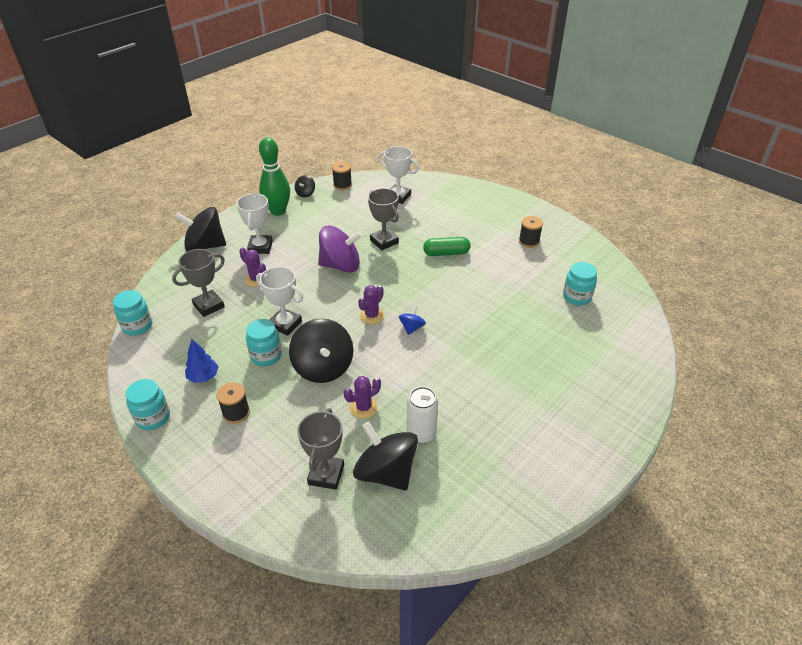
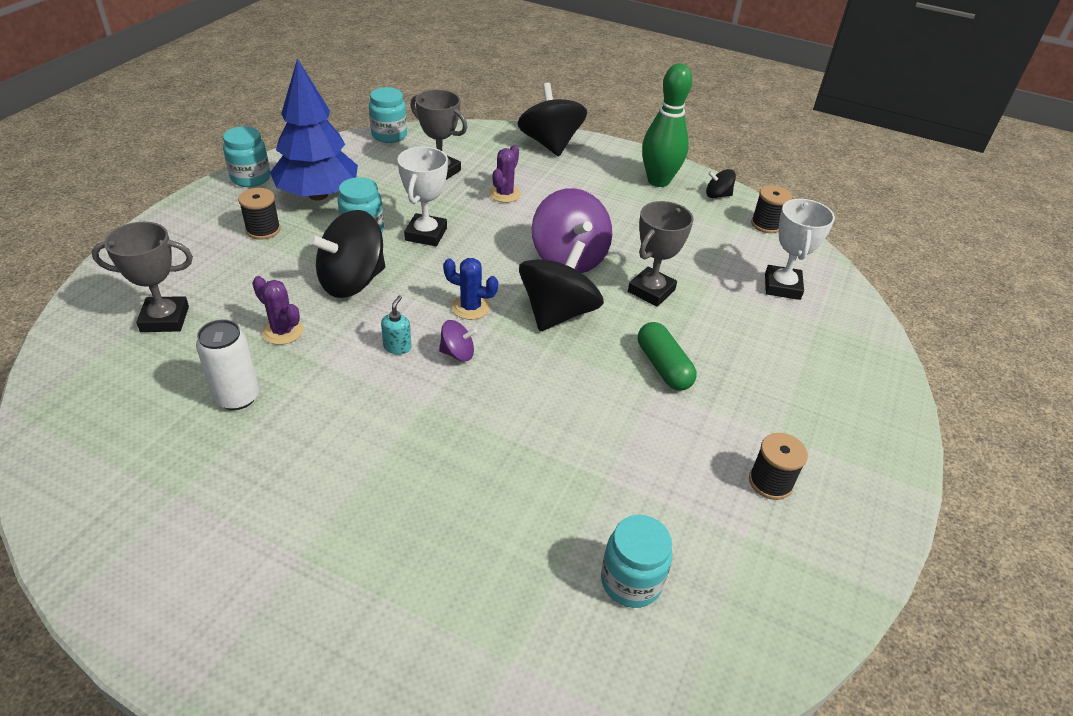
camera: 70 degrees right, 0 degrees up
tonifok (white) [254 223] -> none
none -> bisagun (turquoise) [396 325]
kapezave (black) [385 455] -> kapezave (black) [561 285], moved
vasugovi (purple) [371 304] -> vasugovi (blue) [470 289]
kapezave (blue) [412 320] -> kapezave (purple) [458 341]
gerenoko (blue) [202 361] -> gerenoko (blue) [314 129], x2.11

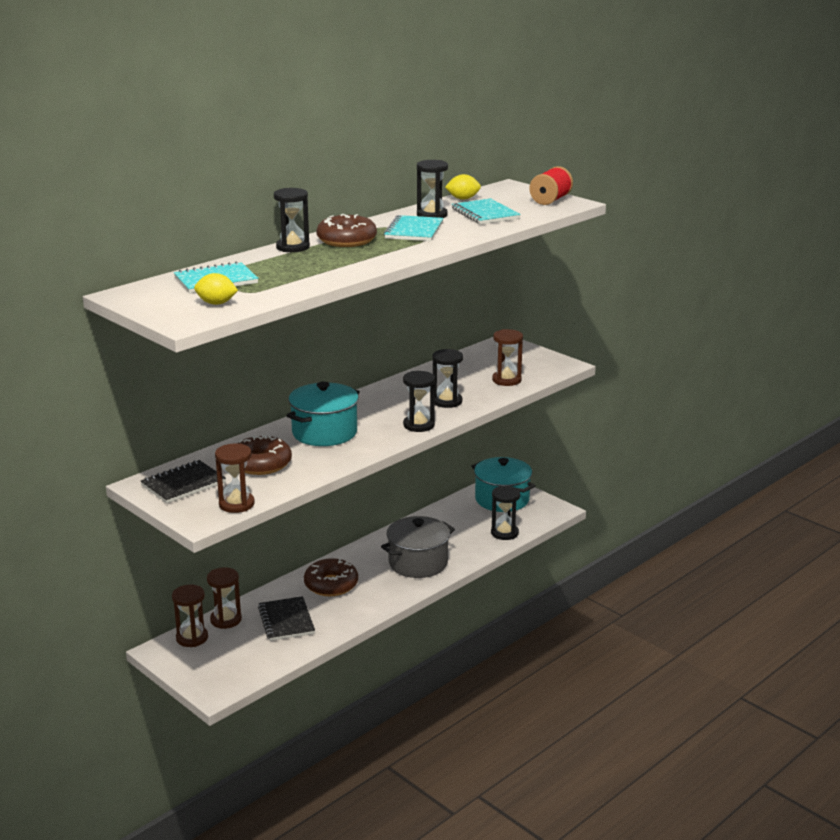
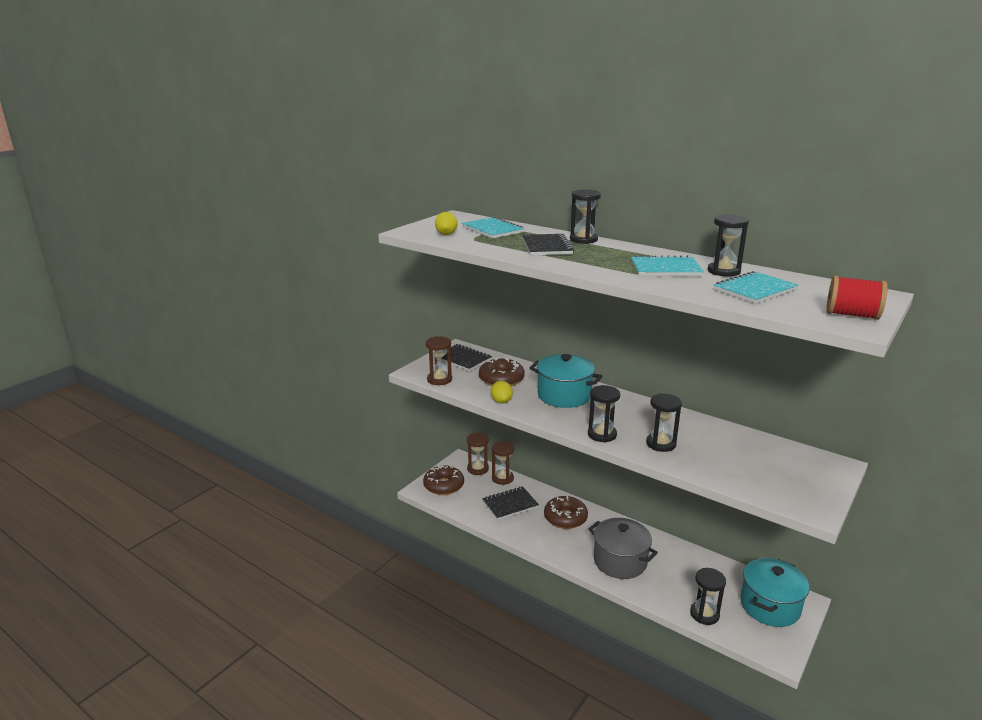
camera: 80 degrees right, 0 degrees up
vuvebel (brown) [507 357] -> none
none -> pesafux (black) [548 244]
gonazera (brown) [346 230] -> gonazera (brown) [443 480], moved
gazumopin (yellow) [463 187] -> gazumopin (yellow) [502 392], moved

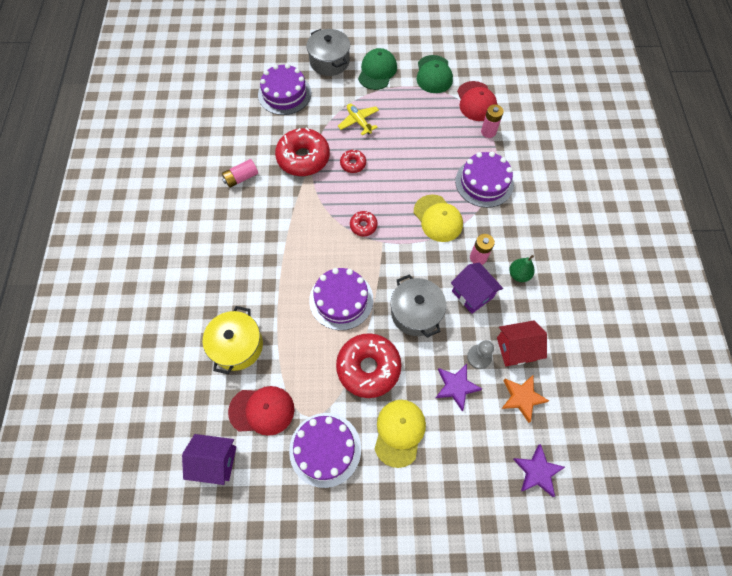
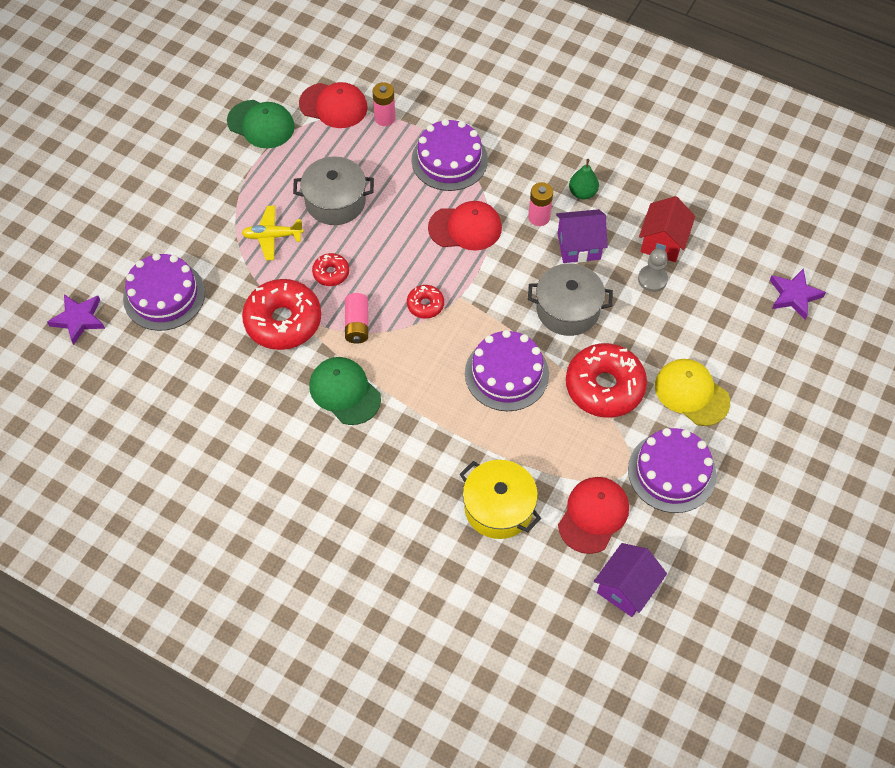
camera: 60 degrees left, 5 degrees down
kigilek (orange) [525 399] -> none
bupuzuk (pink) [240 173] -> bupuzuk (pink) [356 318], moved
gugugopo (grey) [328 52] -> gugugopo (grey) [333 190], moved
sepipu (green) [377 69] -> sepipu (green) [345 391], moved
kigilek (purple) [459 387] -> kigilek (purple) [76 319], moved
sepipu (yellow) [438 218] -> sepipu (red) [465 226]

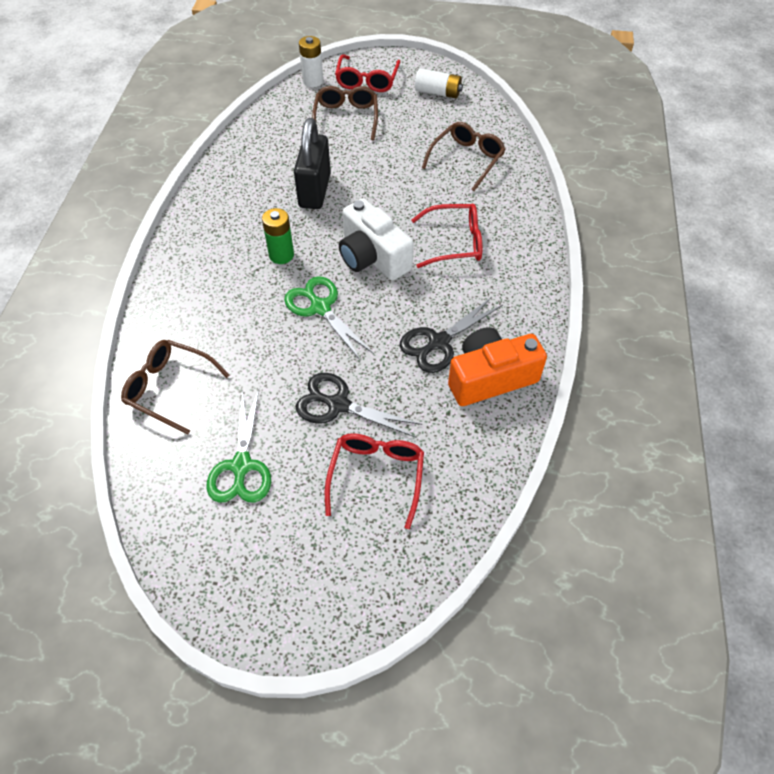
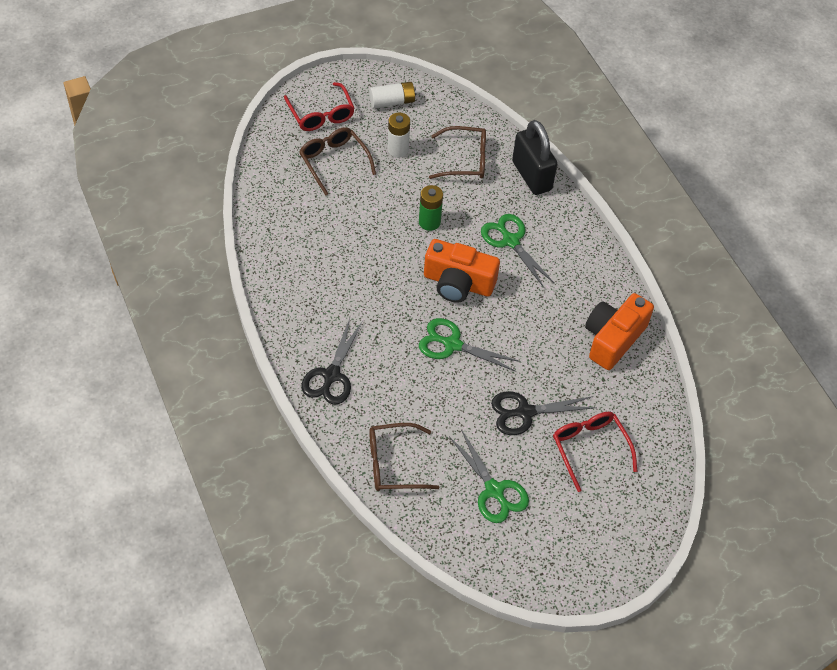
camera: 35 degrees left, 0 degrees up
bupuzuk (green) [278 236] -> bupuzuk (green) [431 208], moved
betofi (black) [312 163] -> betofi (black) [534 157], moved
bupuzuk (white) [311 61] -> bupuzuk (white) [399 135], moved
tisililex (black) [451 335] -> tisililex (black) [332 362], moved
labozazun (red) [447 236] -> tisililex (green) [518 251]
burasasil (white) [376 239] -> burasasil (orange) [462 271]
labozazun (brown) [464 156] -> labozazun (brown) [457 152], 90 degrees clockwise

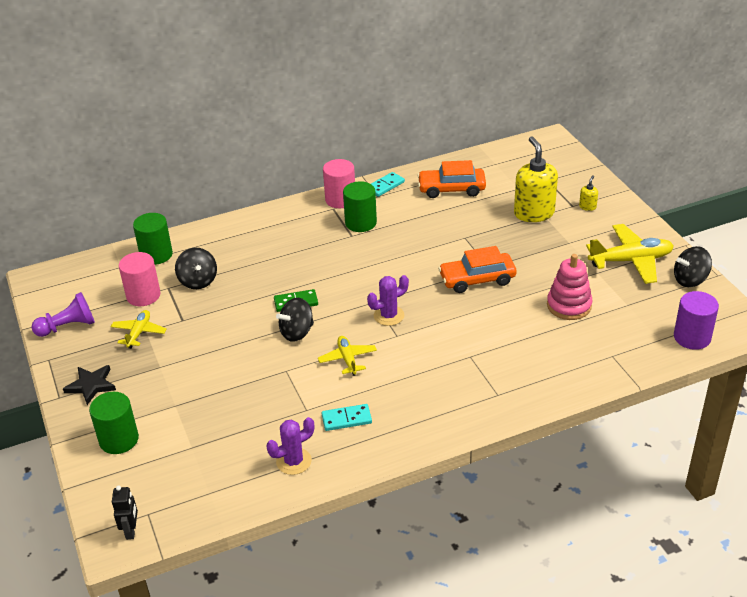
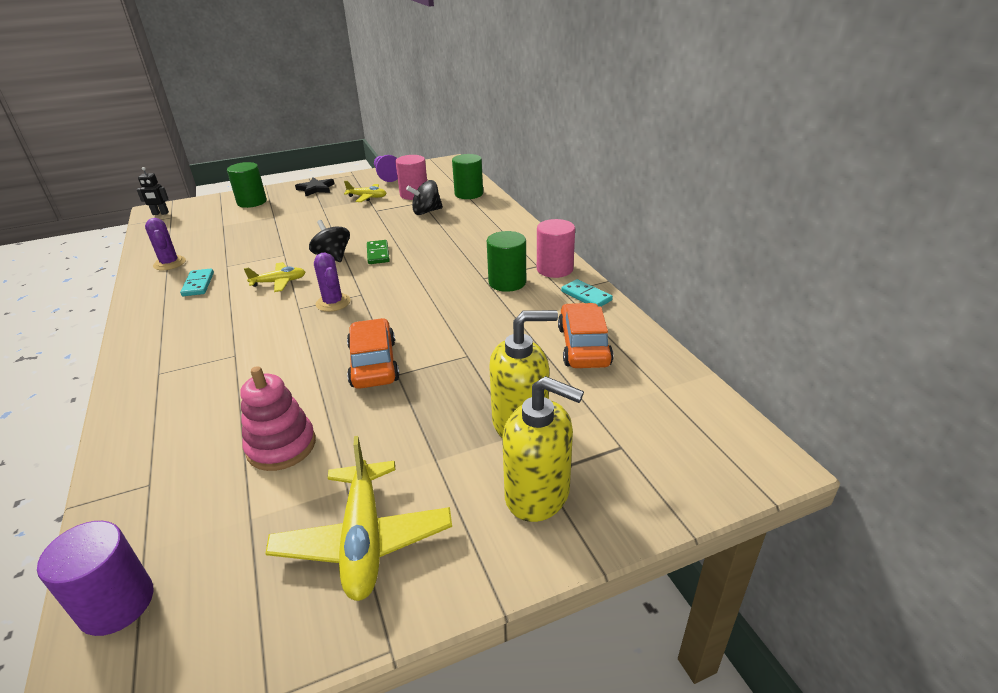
camera: 90 degrees right, 5 degrees down
kapezave (black) [693 266] -> none
bisagun (yellow) [588 193] -> bisagun (yellow) [543 449], x2.36

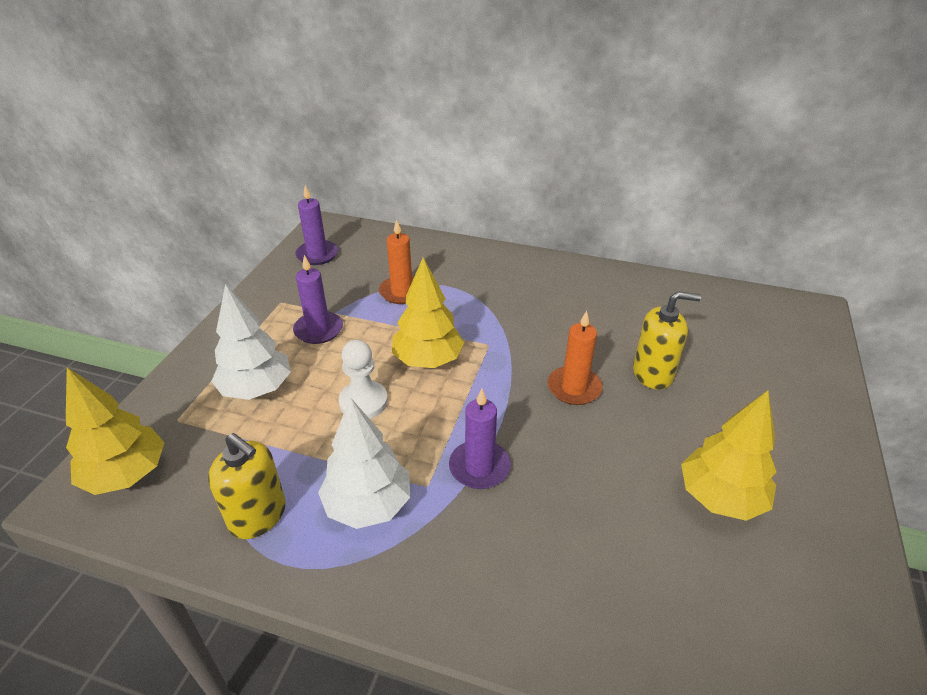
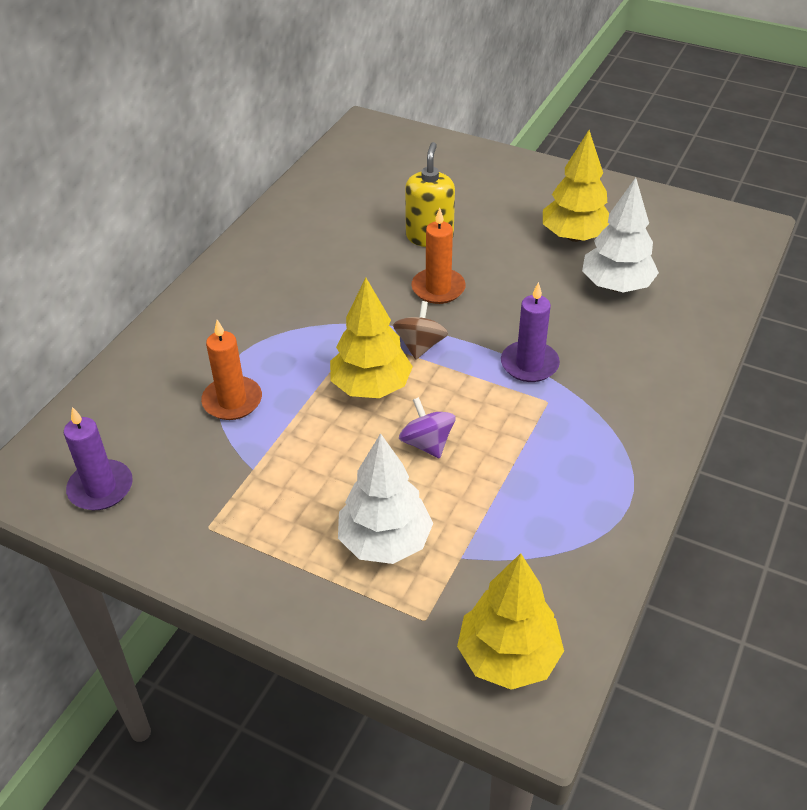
camera: 80 degrees left, 5 degrees up
bisagun (yellow) [247 486] -> none
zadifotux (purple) [318 299] -> none
none -> kapezave (brown) [420 330]
gerenoko (white) [364 463] -> gerenoko (white) [620 235], moved
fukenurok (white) [363 379] -> kapezave (purple) [427 428]

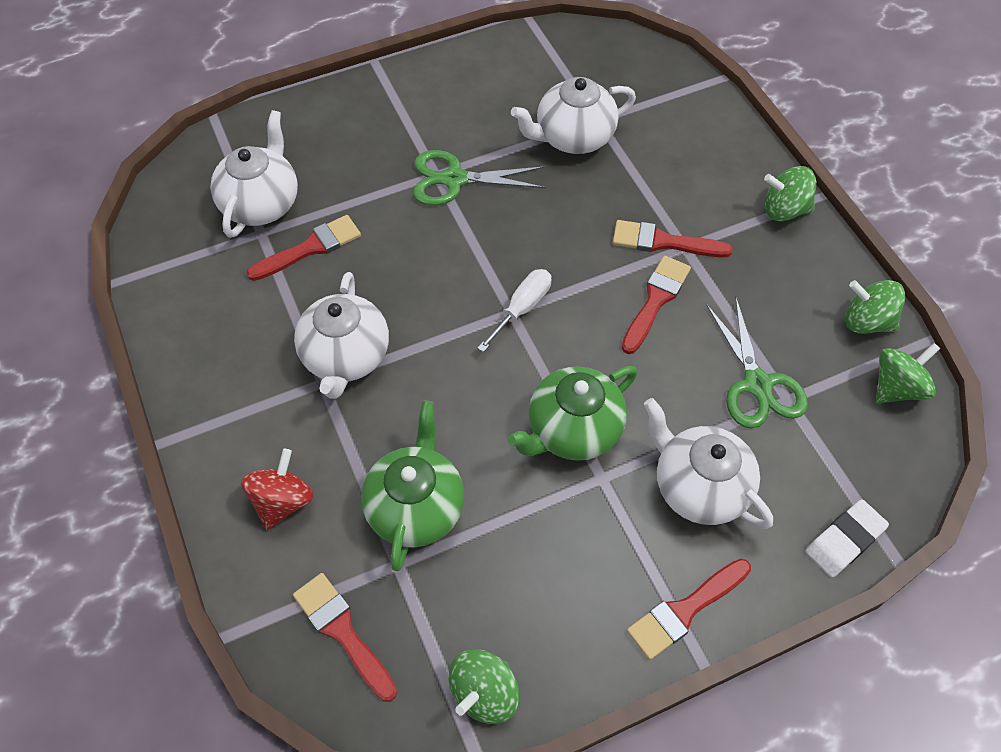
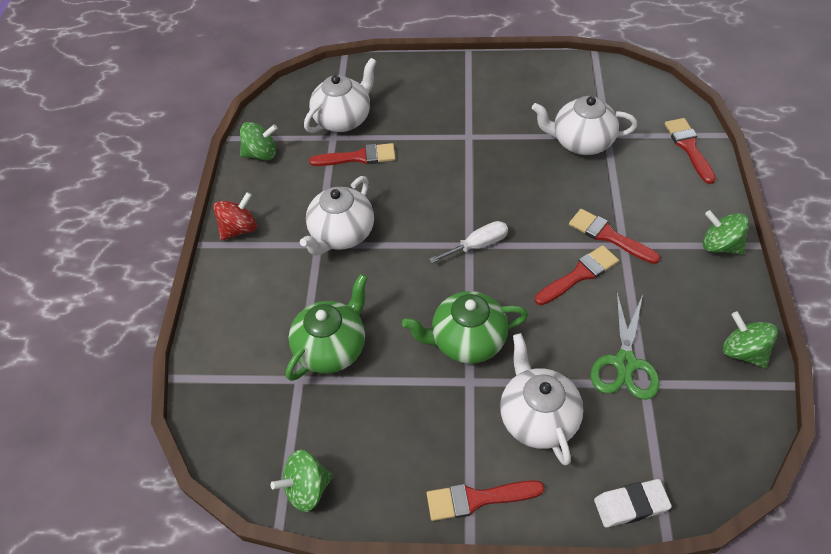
camera: 30 degrees right, 5 degrees down
tisililex (green) [479 178] -> none
kapezave (red) [277 489] -> kapezave (red) [235 216], moved
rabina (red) [345 637] -> rabina (red) [690 151], moved
kapezave (green) [908 373] -> kapezave (green) [258 141], moved

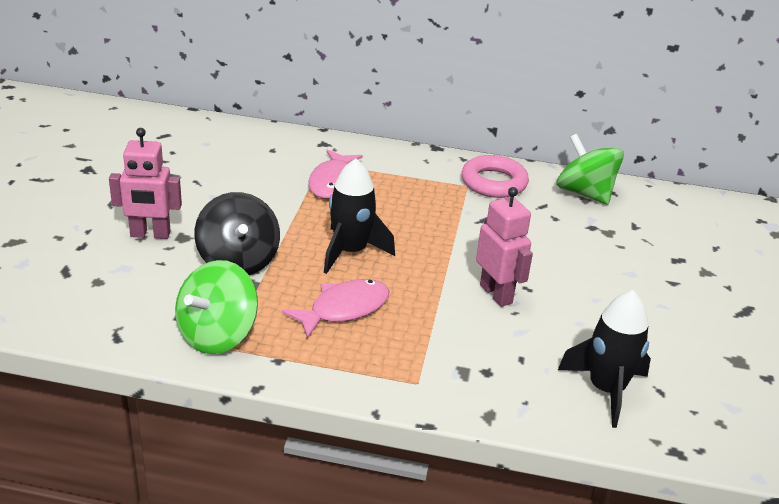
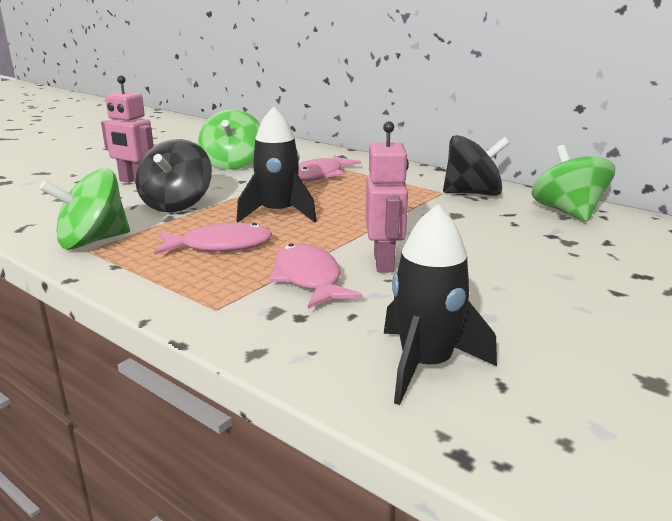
camera: 30 degrees right, 10 degrees down
none -> kapezave (green) [229 139]
none -> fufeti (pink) [316 276]
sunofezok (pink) [495 176] -> kapezave (black) [476 165]

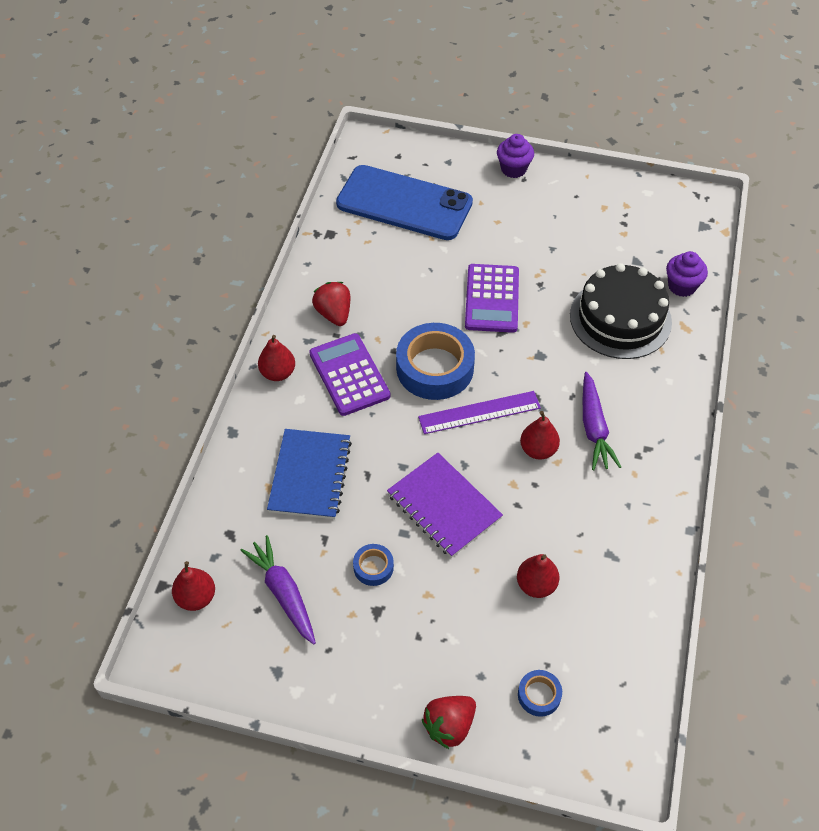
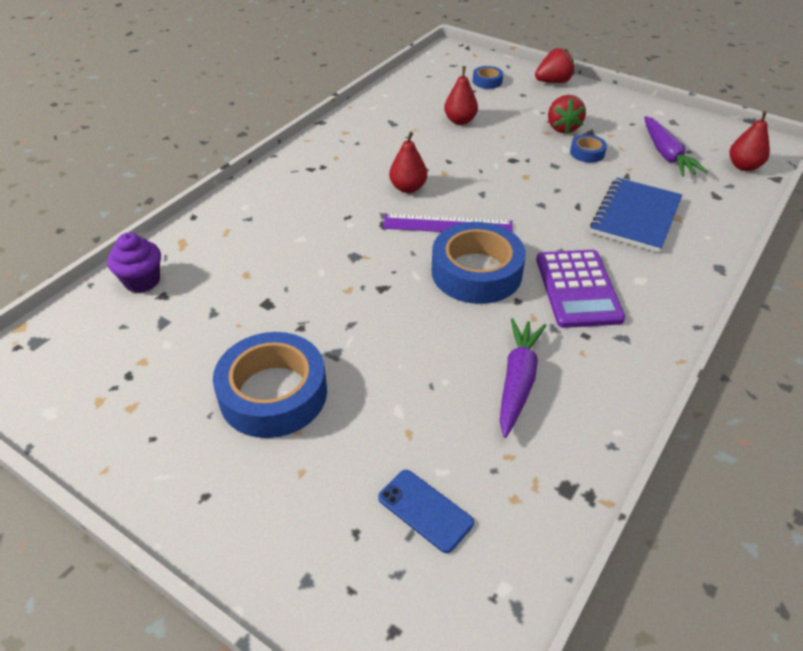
camera: 160 degrees left, 10 degrees down
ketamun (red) [276 358] -> none
pesafux (purple) [445 505] -> none
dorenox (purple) [492 298] -> none
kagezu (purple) [515 156] -> none
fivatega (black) [621 311] -> none
none -> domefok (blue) [270 385]
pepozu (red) [331 304] -> pepozu (red) [567 114], moved
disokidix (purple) [602 421] -> disokidix (purple) [522 378], moved
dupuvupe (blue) [404 202] -> dupuvupe (blue) [426 511], x0.41

